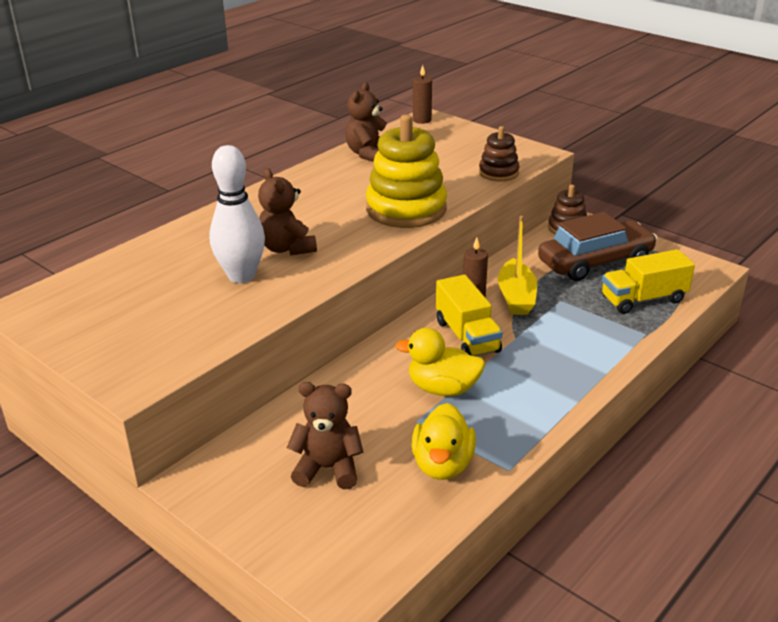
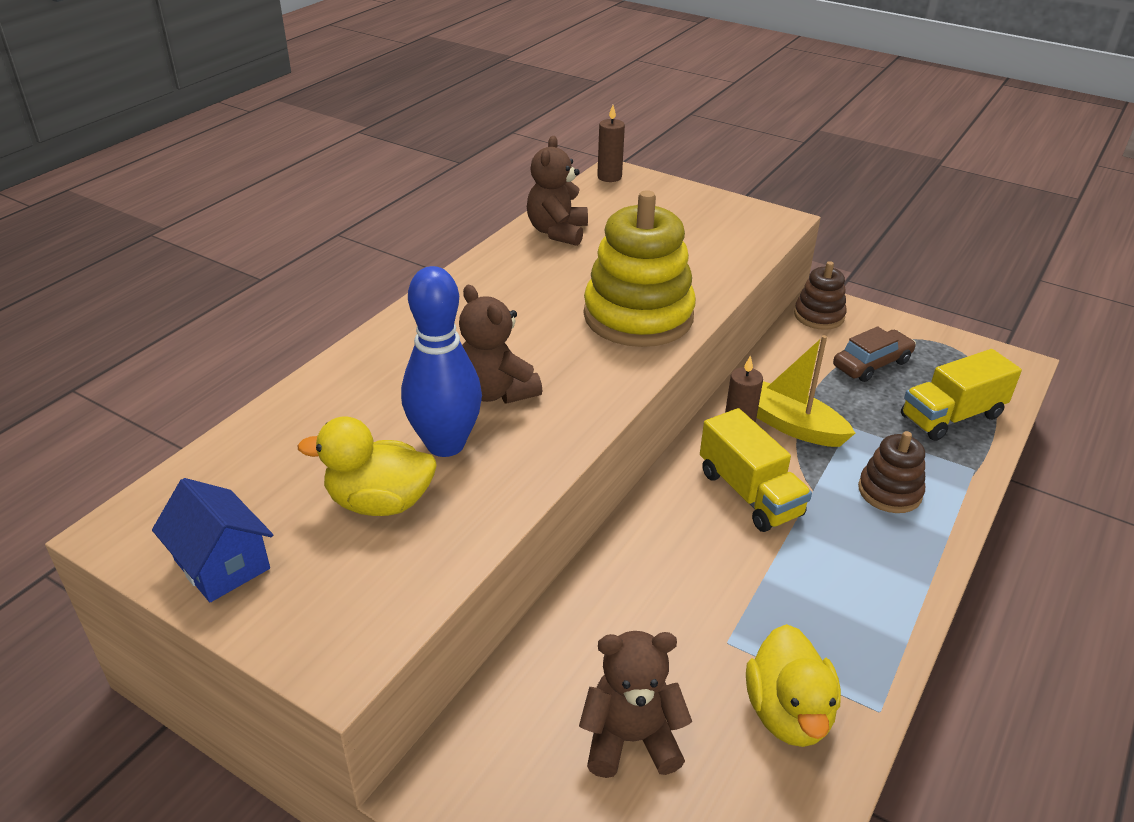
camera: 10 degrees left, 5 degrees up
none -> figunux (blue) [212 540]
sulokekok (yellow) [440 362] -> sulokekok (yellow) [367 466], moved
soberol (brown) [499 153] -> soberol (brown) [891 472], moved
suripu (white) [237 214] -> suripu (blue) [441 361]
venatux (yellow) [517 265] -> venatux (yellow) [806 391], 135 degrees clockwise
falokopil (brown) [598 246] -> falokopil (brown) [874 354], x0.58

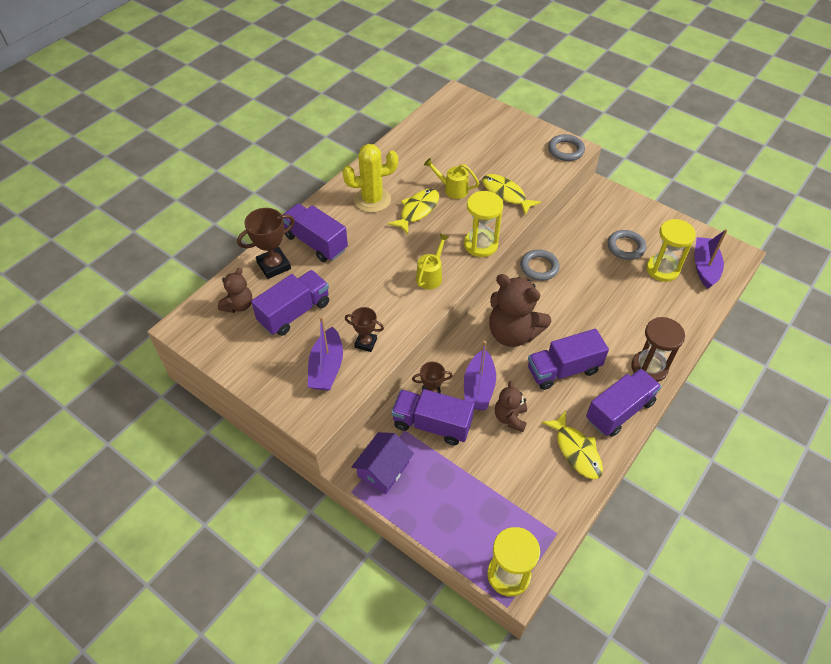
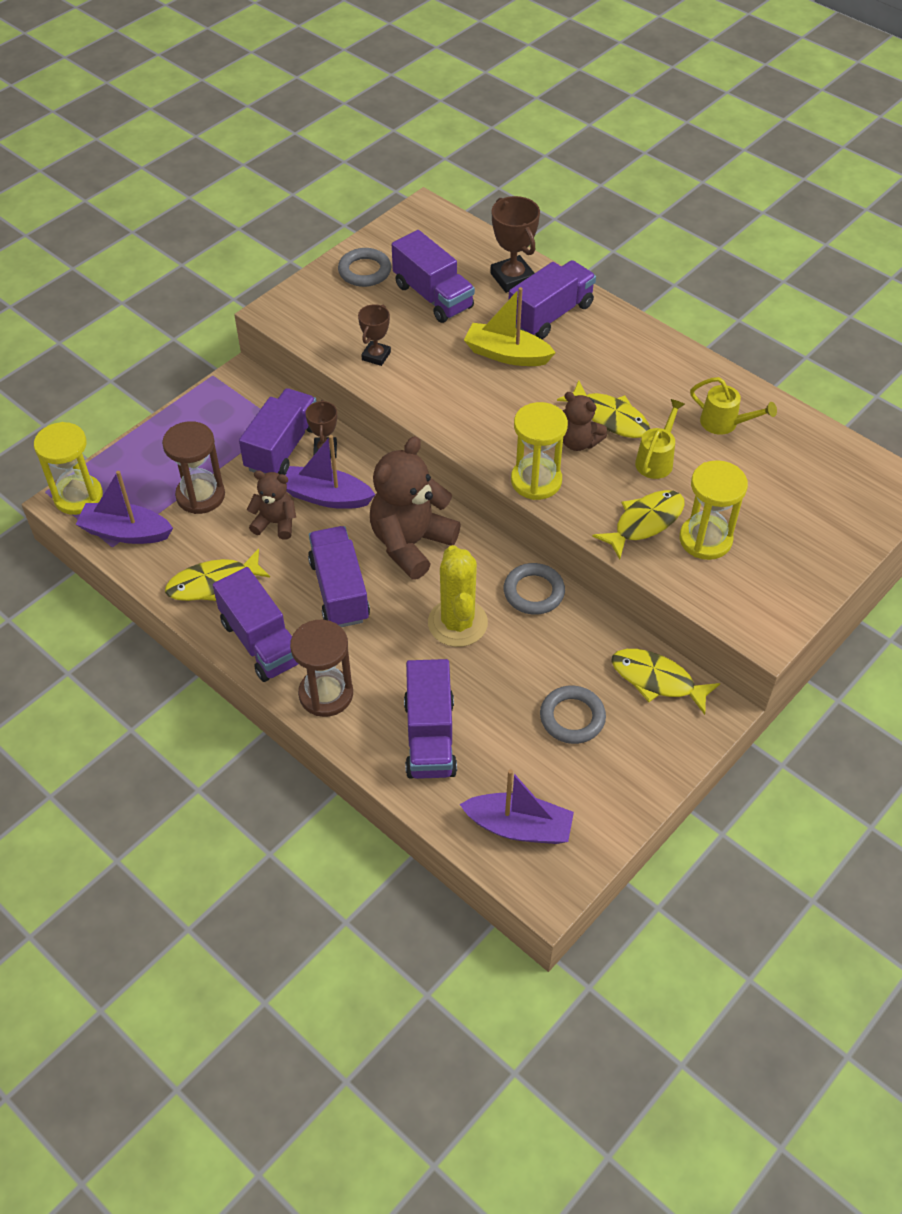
camera: 95 degrees right, 0 degrees up
figunux (purple) [383 463] -> none
none -> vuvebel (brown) [193 467]
none -> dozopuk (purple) [430 719]
none -> venatux (yellow) [510 326]
none -> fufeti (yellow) [665 682]
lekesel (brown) [235 290] -> lekesel (brown) [585 421], moved
venatux (purple) [325 353] -> venatux (purple) [124 507], moved
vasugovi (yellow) [370 178] -> vasugovi (yellow) [458 596], moved
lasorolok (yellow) [432 261] -> lasorolok (yellow) [733 406], moved
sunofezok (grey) [566 147] -> sunofezok (grey) [364 267], moved
vuvebel (yellow) [671 250] -> vuvebel (yellow) [713 510], moved

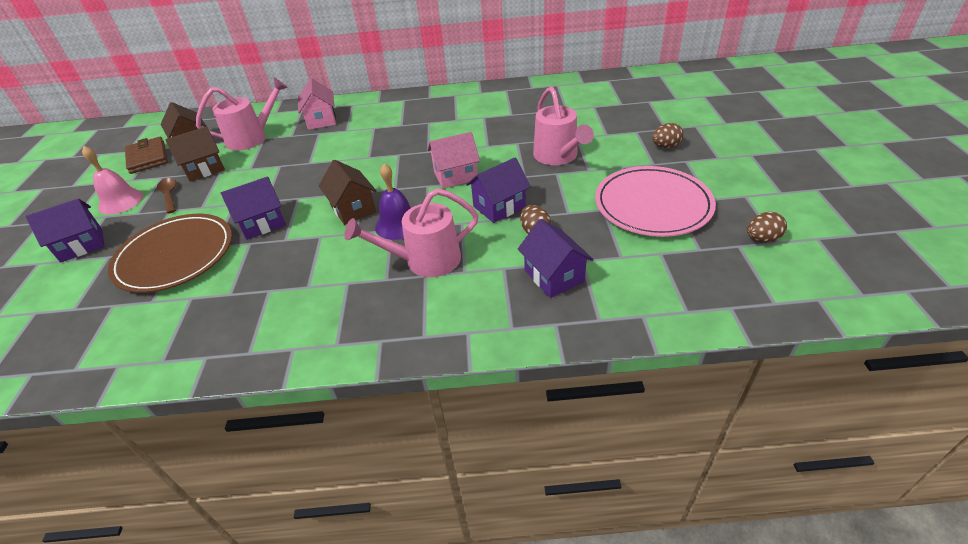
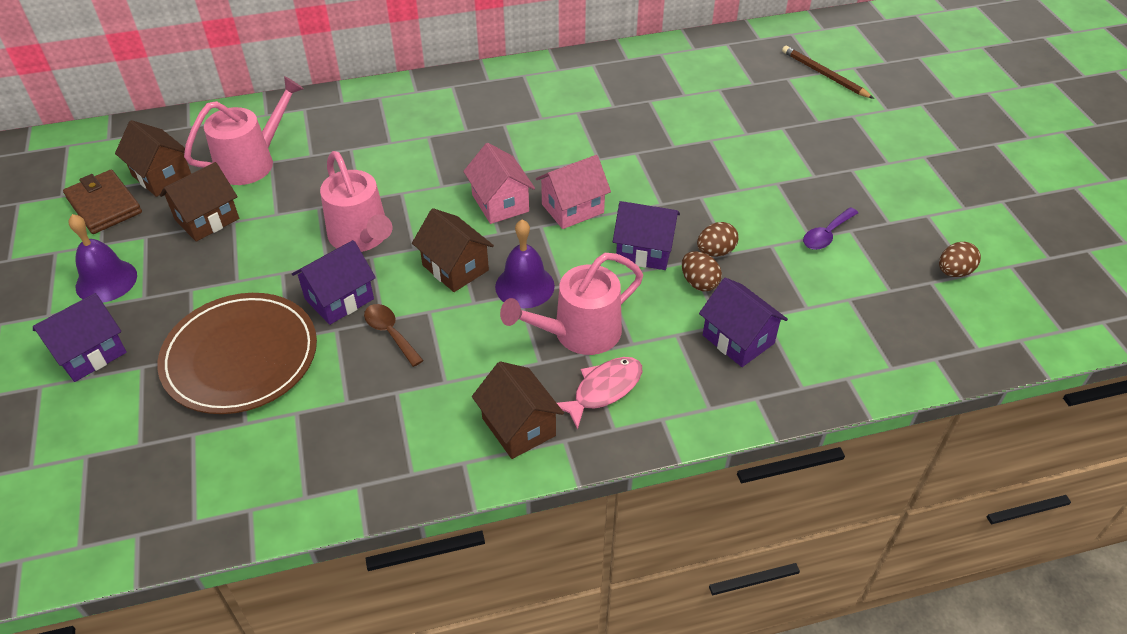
camera: 15 degrees left, 5 degrees up
none -> figunux (brown) [518 410]
none -> fufeti (pink) [599 393]
none -> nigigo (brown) [828 72]
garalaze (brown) [166 196] -> garalaze (brown) [394 335], moved
figunux (pink) [317 104] -> figunux (pink) [499 183], moved
lasorolok (pink) [563 126] -> lasorolok (pink) [356 201], moved
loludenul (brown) [668 135] -> loludenul (brown) [718 239], moved
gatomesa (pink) [655 201] -> garalaze (purple) [830 228]
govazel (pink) [112 180] -> govazel (purple) [103 258]
figunux (purple) [498 190] -> figunux (purple) [646 235], 60 degrees clockwise

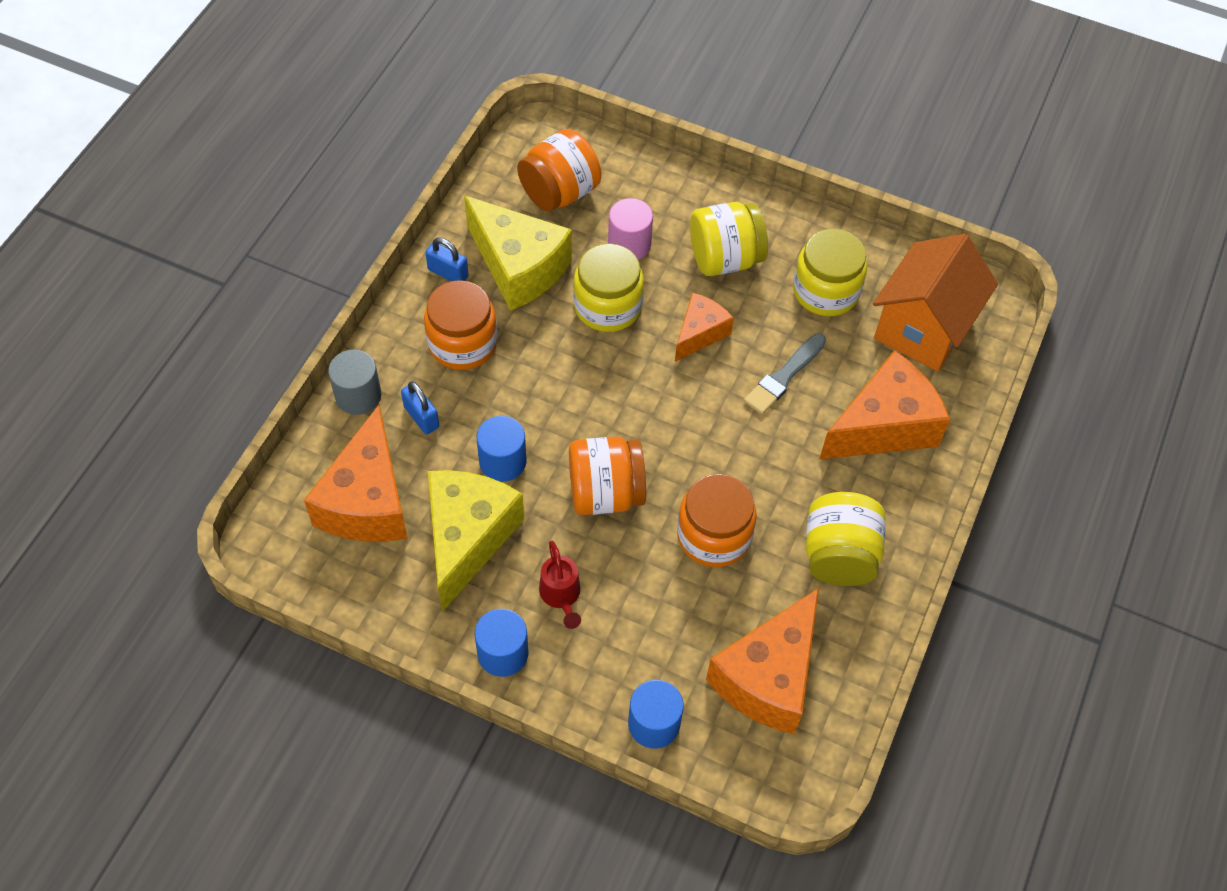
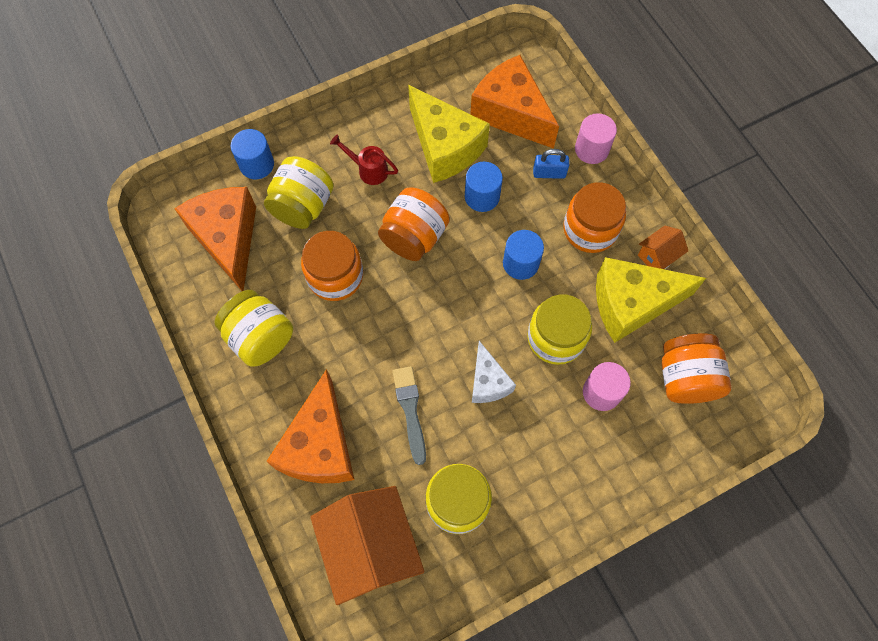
camera: 130 degrees right, 10 degrees up
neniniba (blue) [501 643] -> neniniba (blue) [523 255], moved
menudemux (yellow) [729 239] -> menudemux (yellow) [299 192], moved
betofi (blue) [447 259] -> figunux (orange) [663 247]
neniniba (grey) [354 382] -> neniniba (pink) [596 138]
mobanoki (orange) [704 327] -> mobanoki (white) [494 372]

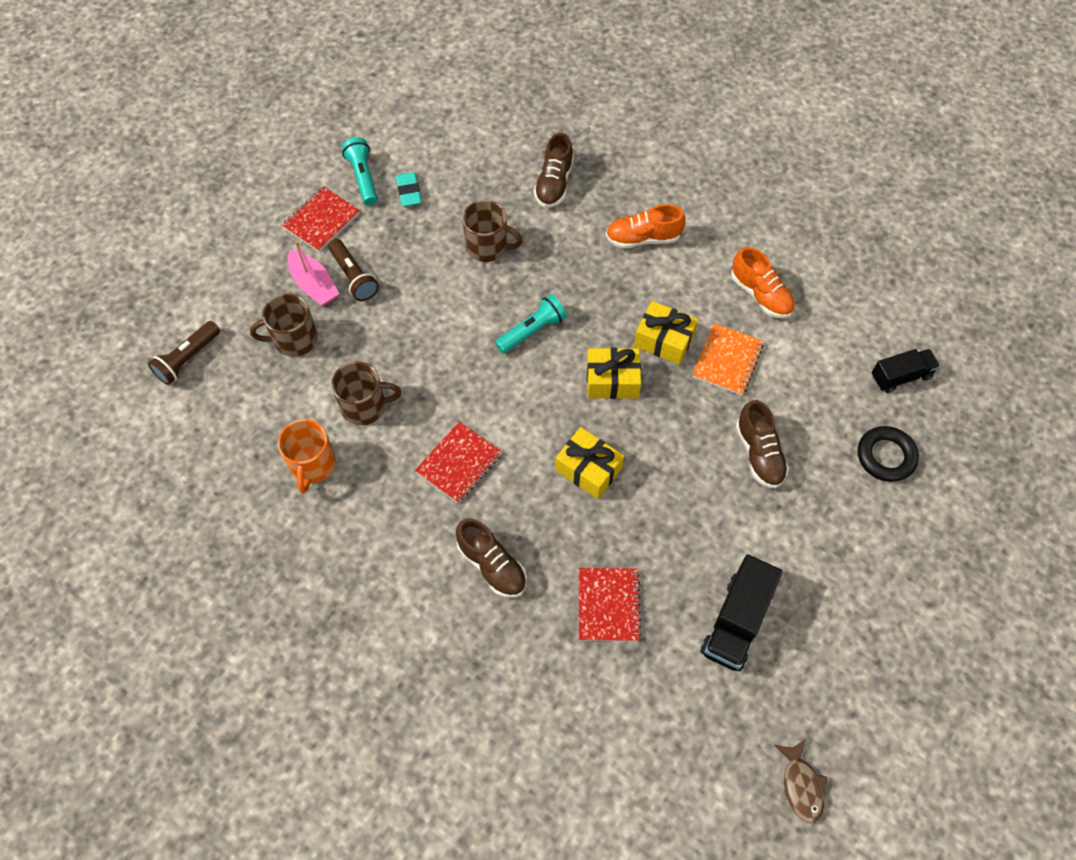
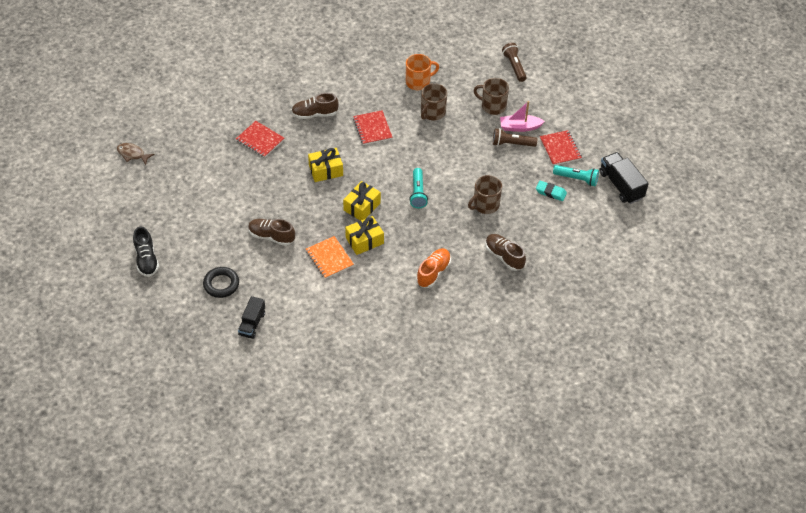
camera: 125 degrees right, 10 degrees down
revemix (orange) [763 282] -> none
none -> revemix (black) [146 252]
dozopuk (black) [741 612] -> dozopuk (black) [624 178], moved
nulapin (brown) [284 325] -> nulapin (brown) [491 96], 90 degrees counterclockwise
nulapin (orange) [307 456] -> nulapin (orange) [422 72], 120 degrees clockwise

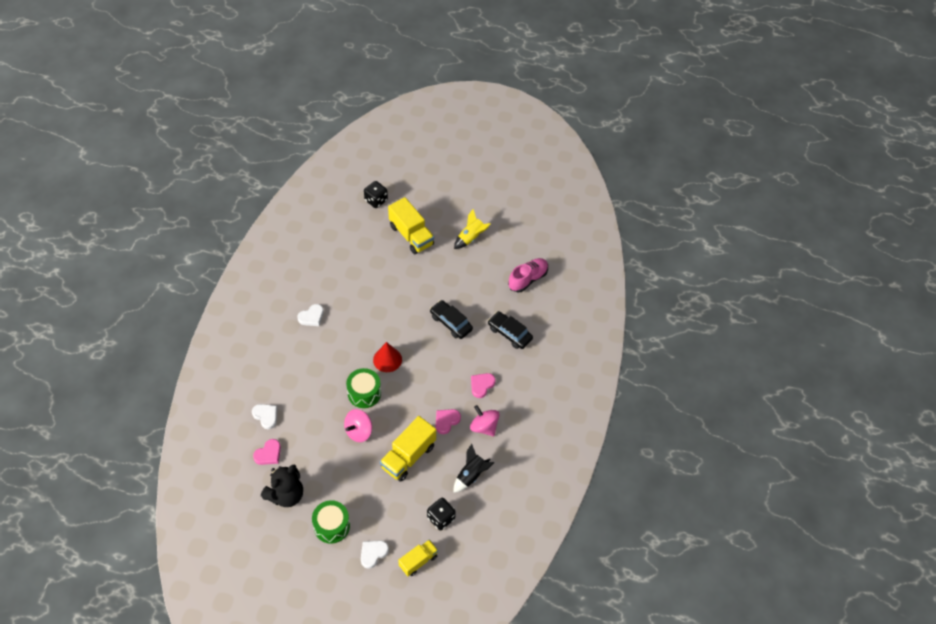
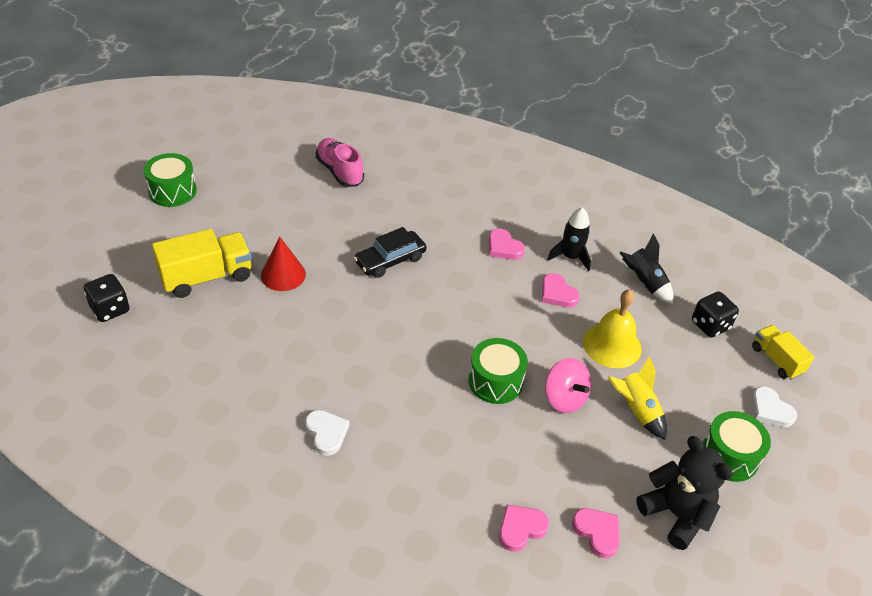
camera: 80 degrees left, 10 degrees down
falokopil (black) [510 330] -> none
none -> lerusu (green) [170 180]
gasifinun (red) [387 357] -> gasifinun (red) [283 264], moved
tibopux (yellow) [472 229] -> tibopux (yellow) [637 398], moved
dozopuk (yellow) [408 449] -> govazel (yellow) [612 328]
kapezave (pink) [485 420] -> tibopux (black) [569 239]
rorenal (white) [265 416] -> rorenal (pink) [524 528]

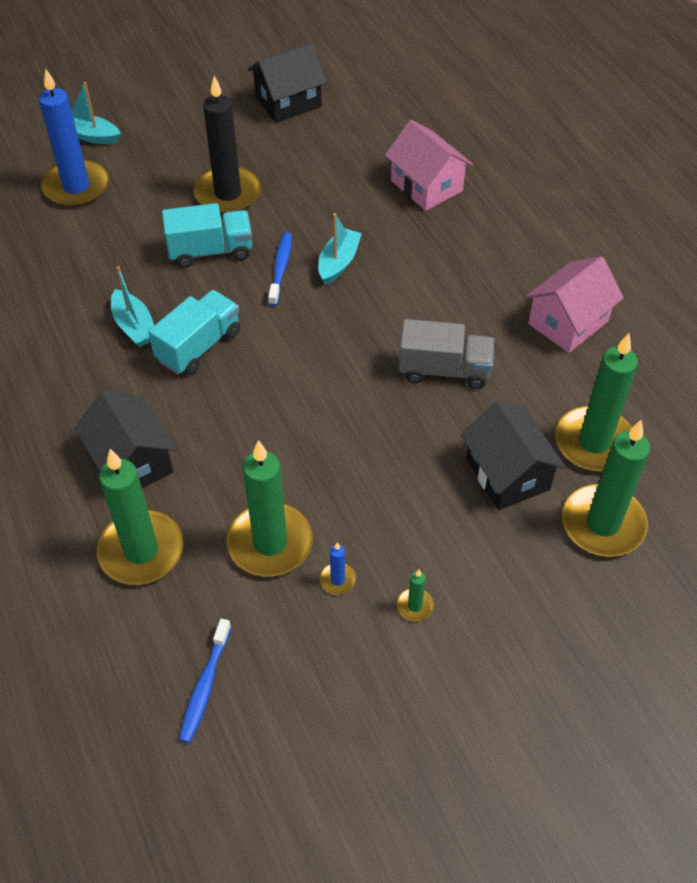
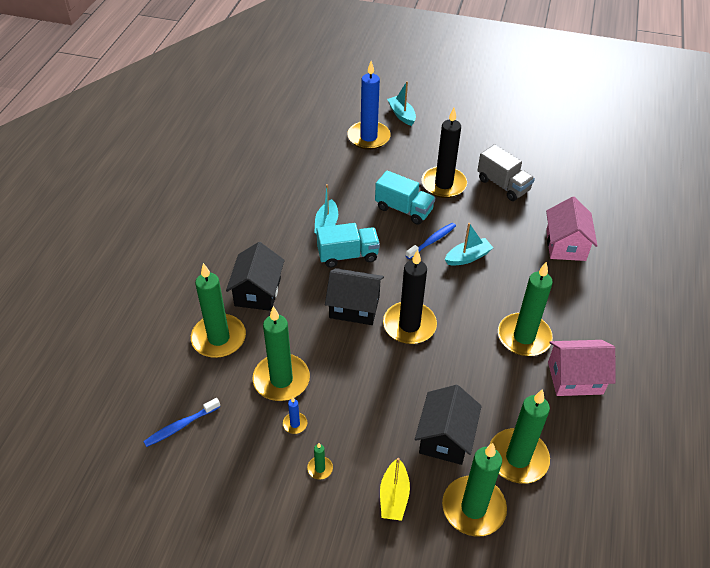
camera: 40 degrees right, 5 degrees down
none -> venatux (yellow) [395 489]
none -> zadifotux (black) [410 297]
none -> zadifotux (green) [525 309]
figunux (black) [287 83] -> figunux (black) [354 296], moved
dozopuk (grey) [446 354] -> dozopuk (grey) [506 172], moved

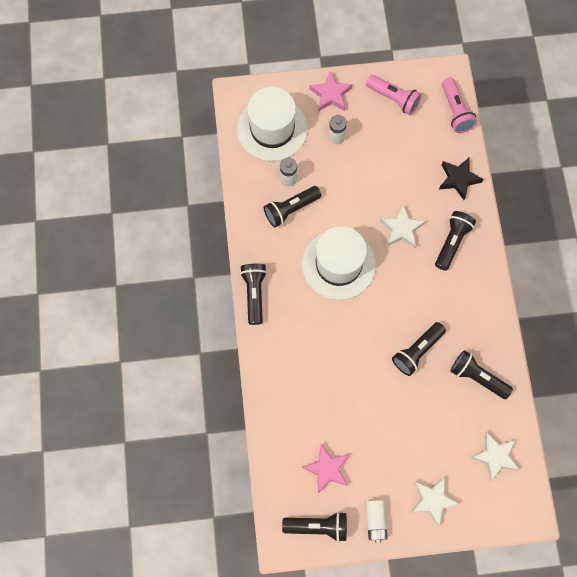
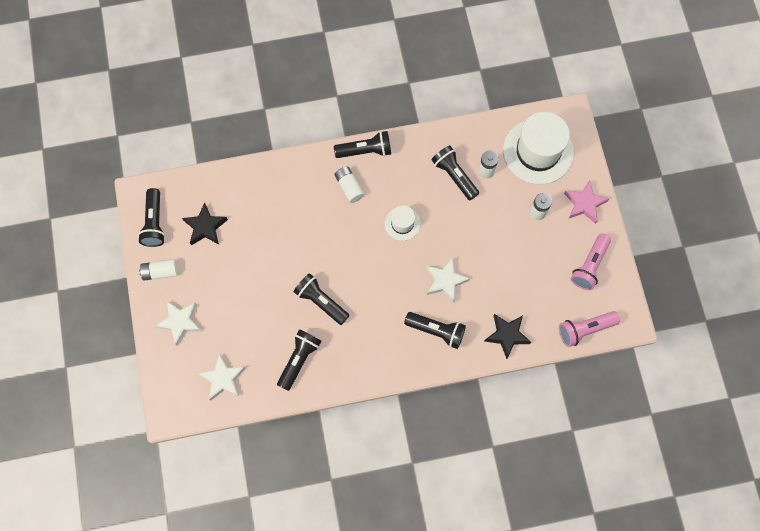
camera: 85 degrees right, 0 degrees up
none -> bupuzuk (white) [349 184]
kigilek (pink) [325 468] -> kigilek (black) [205 224]
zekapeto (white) [339 263] -> zekapeto (white) [403 223], x0.50

